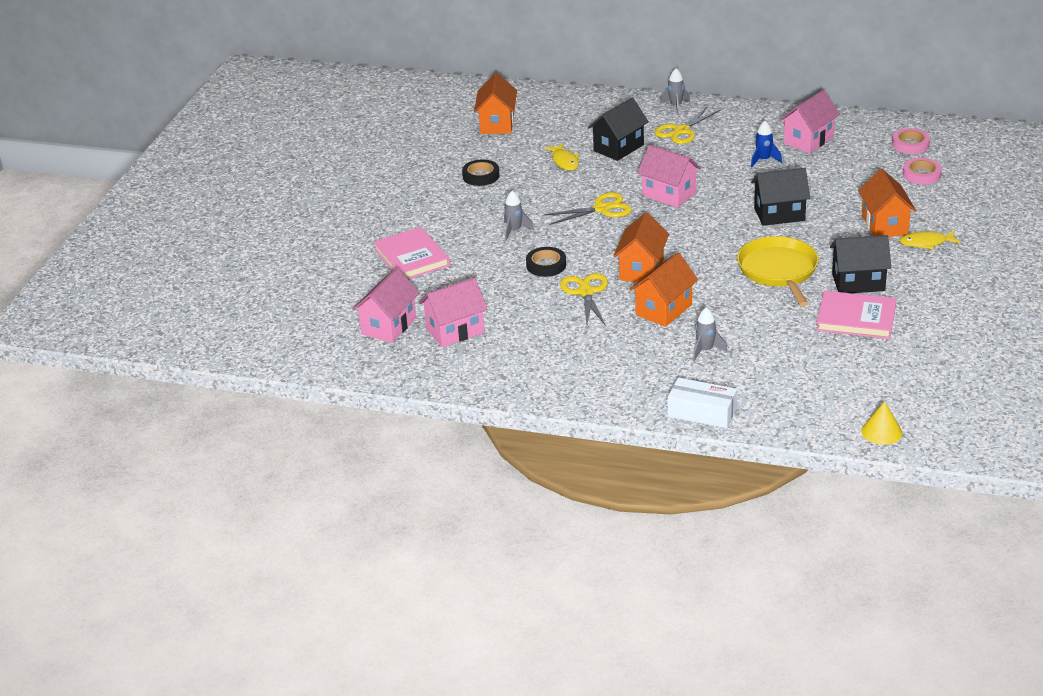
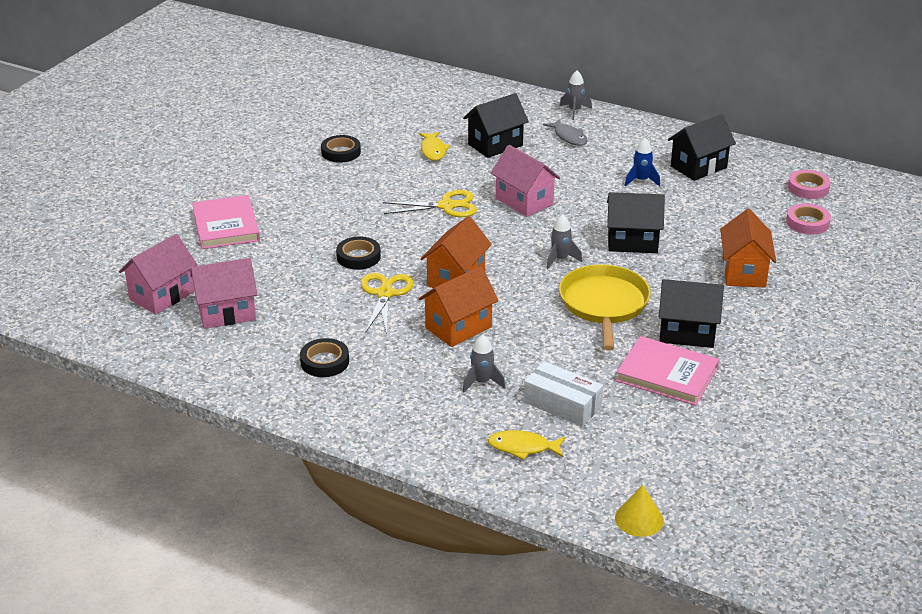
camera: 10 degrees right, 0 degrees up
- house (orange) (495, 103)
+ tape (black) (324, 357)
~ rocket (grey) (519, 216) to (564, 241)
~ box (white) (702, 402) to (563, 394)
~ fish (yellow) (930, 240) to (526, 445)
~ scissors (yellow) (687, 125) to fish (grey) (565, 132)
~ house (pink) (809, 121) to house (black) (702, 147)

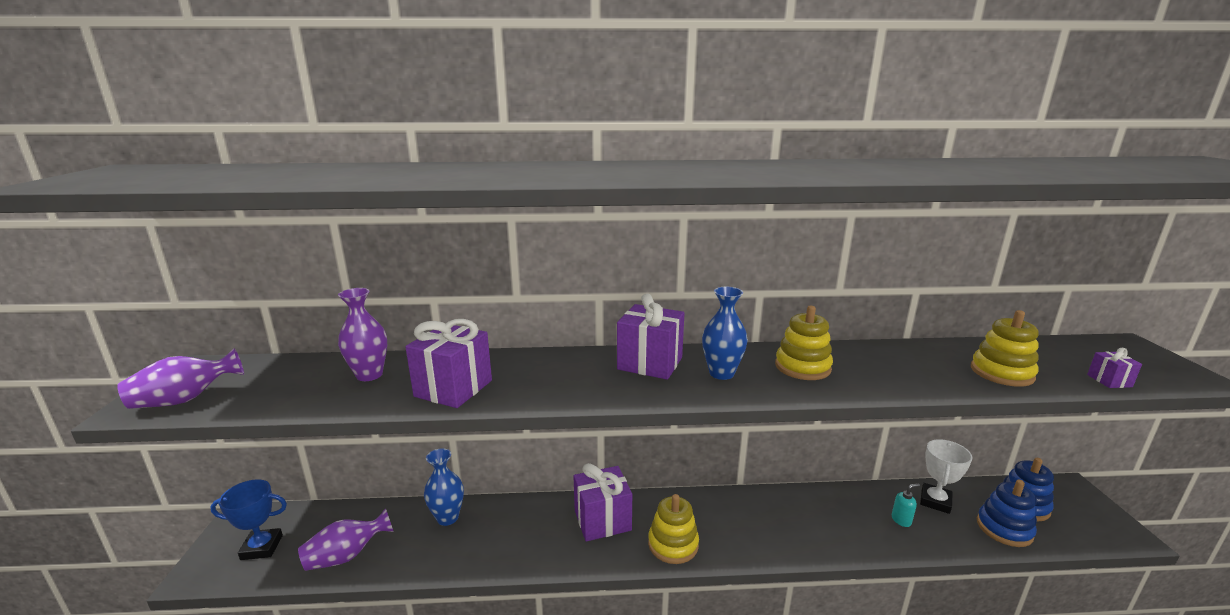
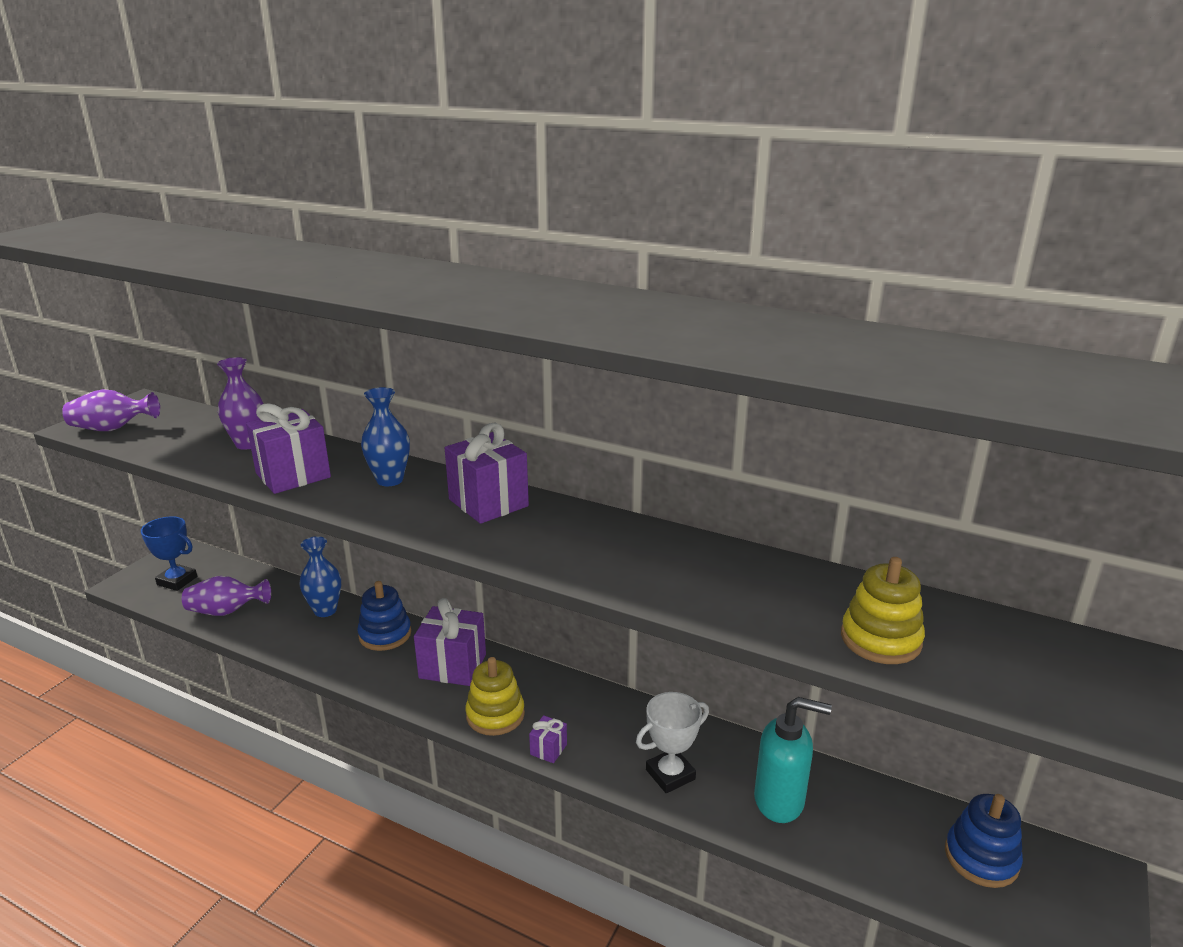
camera: 30 degrees right, 5 degrees up
- stacking toy (yellow) (804, 343)
~ vase (blue) (725, 333) to (385, 436)
~ trophy (white) (946, 476) to (672, 742)
~ stacking toy (blue) (1007, 513) to (384, 616)
~ gift (purple) (1114, 368) to (548, 739)
~ soap dispenser (turquoise) (906, 505) = (793, 760) x2.22

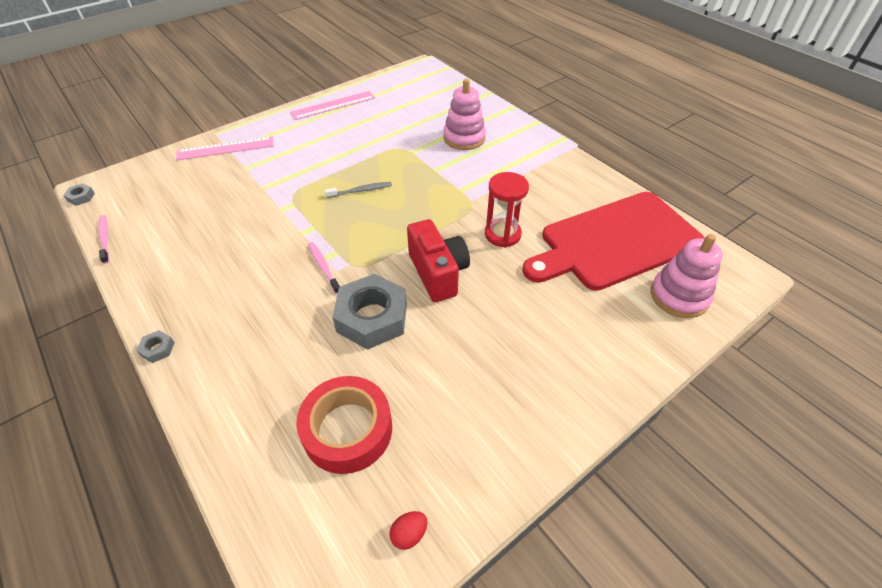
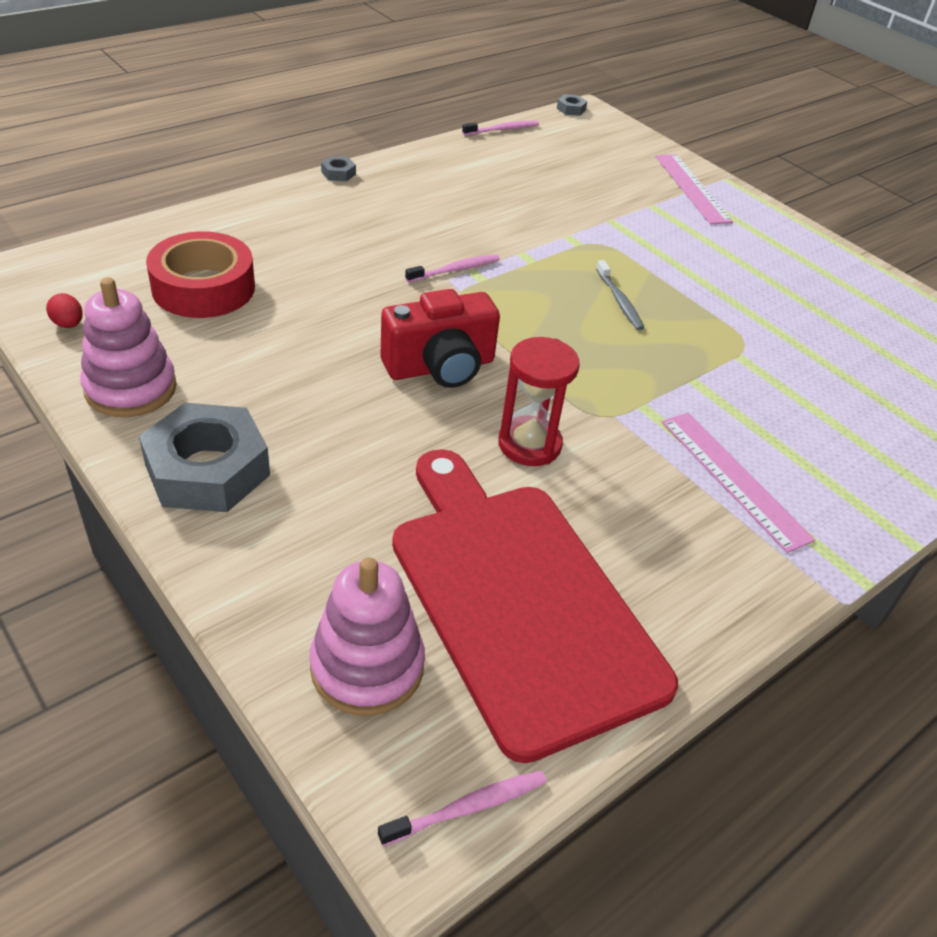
camera: 85 degrees right, 5 degrees down
+ toothbrush (pink) (462, 808)
~ ruler (pink) (332, 105) to (738, 482)
~ nut (grey) (369, 312) to (204, 457)
~ stacking toy (pink) (464, 114) to (128, 347)

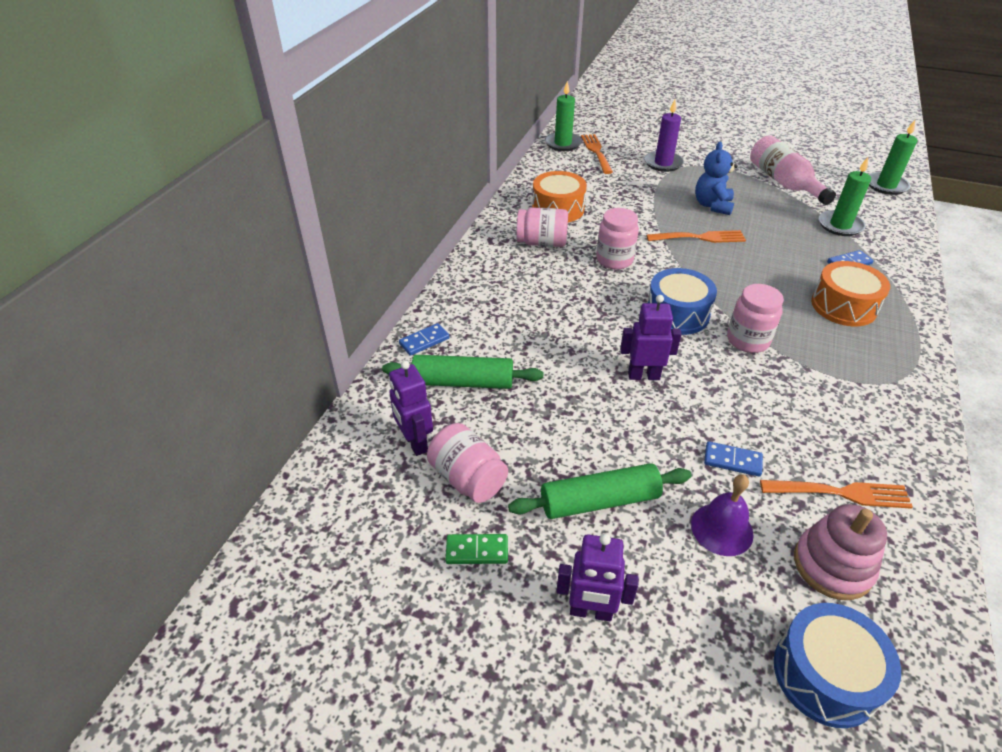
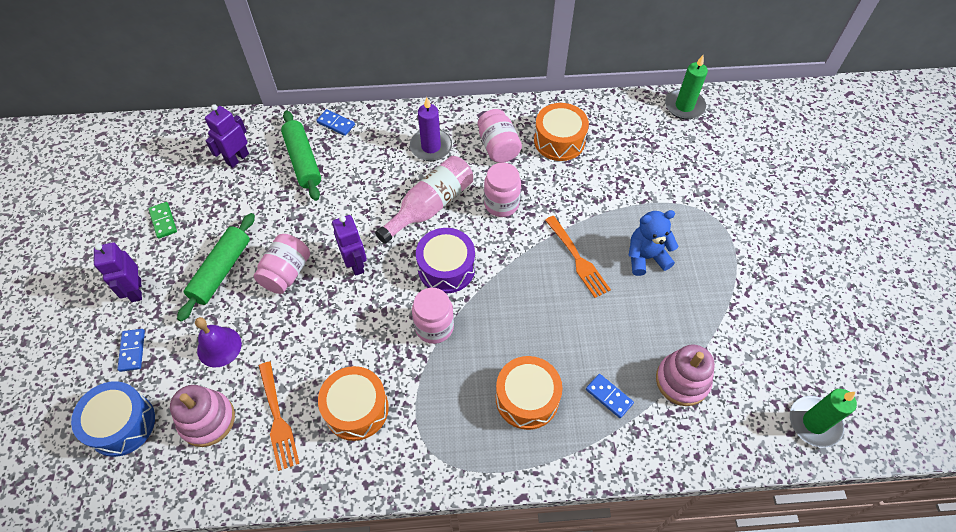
camera: 65 degrees right, 15 degrees up
- fork (orange) (597, 154)
+ drum (orange) (353, 403)
~ jar (pink) (467, 463) to (282, 264)
~ candle (purple) (664, 136) to (431, 129)
~ domino (blue) (733, 459) to (131, 350)
~ bottle (pink) (793, 170) to (424, 200)
~ candle (green) (845, 196) to stacking toy (pink) (685, 375)
~ drum (blue) (682, 301) to drum (purple) (445, 261)
~ rolling pin (green) (600, 491) = (216, 267) 60 degrees clockwise

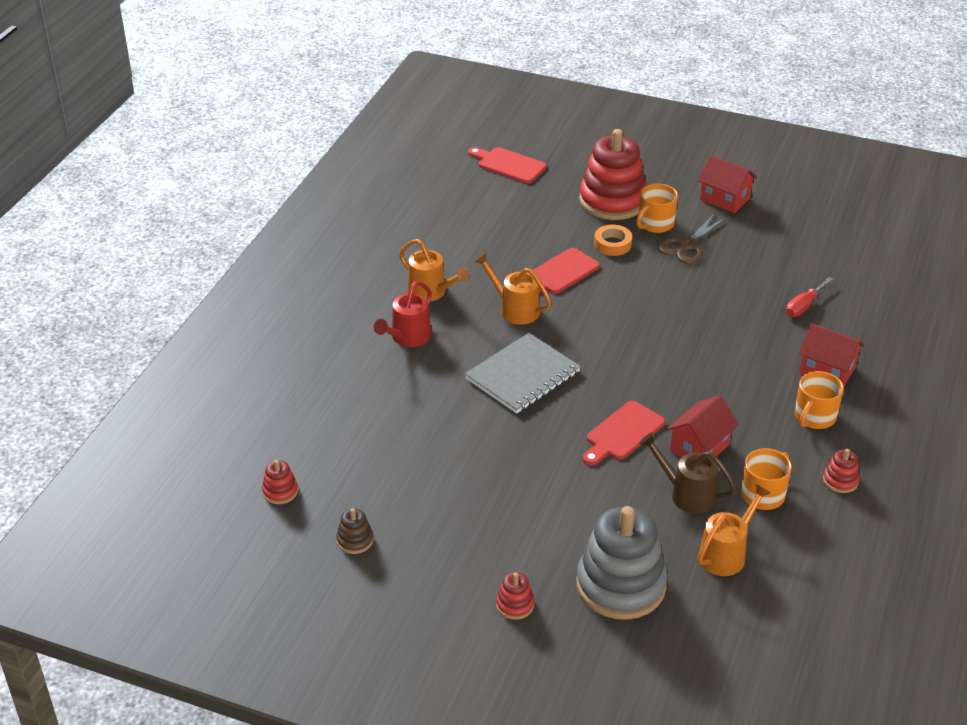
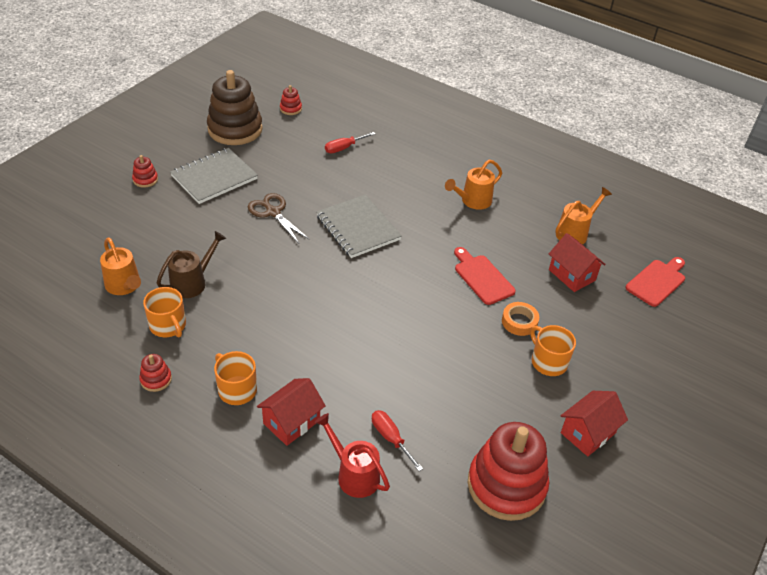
camera: 100 degrees right, 5 degrees up
- stacking toy (grey) (621, 563)
- cutting board (red) (623, 433)
+ notebook (grey) (214, 176)
+ screwdriver (red) (350, 142)
~ watering can (red) (403, 314) to (352, 455)
~ watering can (orange) (512, 289) to (584, 216)
~ stacking toy (red) (613, 174) to (508, 471)
~ scissors (brown) (692, 238) to (279, 218)
~ house (red) (702, 426) to (577, 262)
~ stacking toy (brown) (354, 531) = (235, 107) x2.38

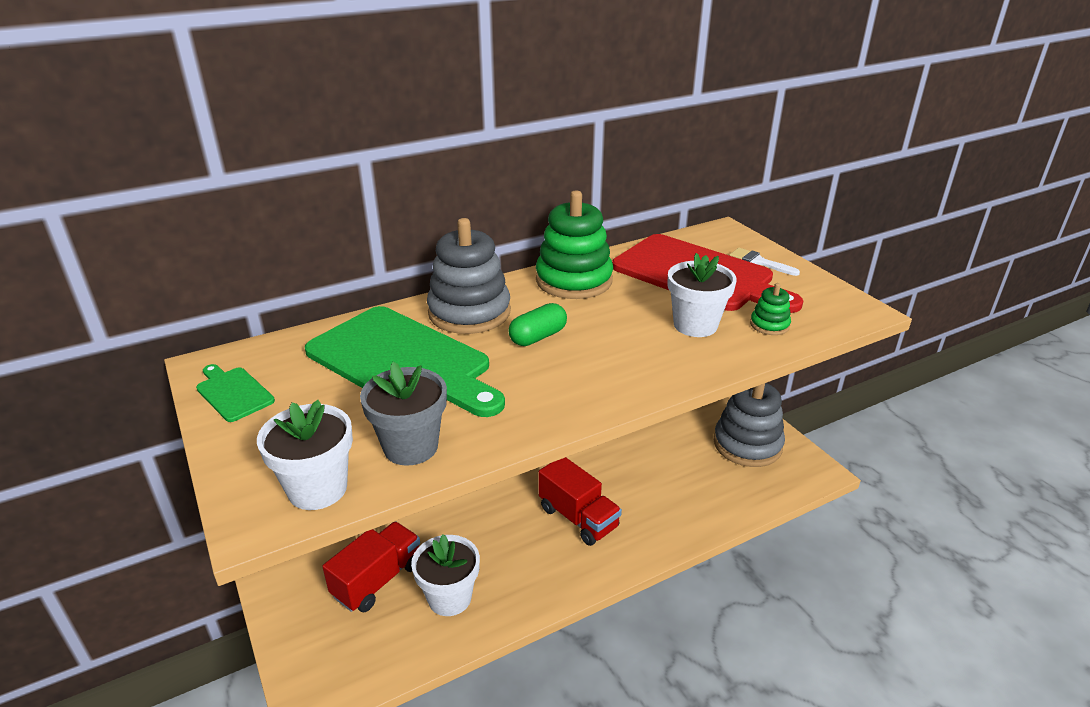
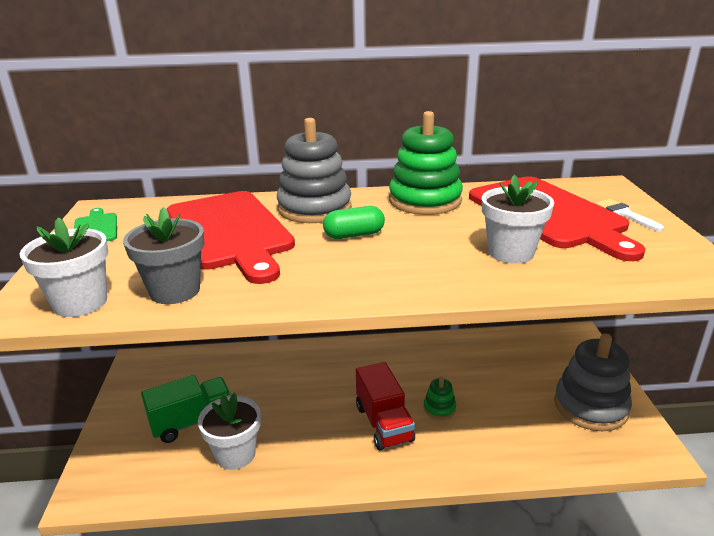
camera: 25 degrees right, 5 degrees down
~ stacking toy (green) (770, 309) to (439, 398)
~ cutting board (green) (405, 361) to cutting board (red) (231, 237)
~ truck (red) (371, 566) to truck (green) (186, 409)

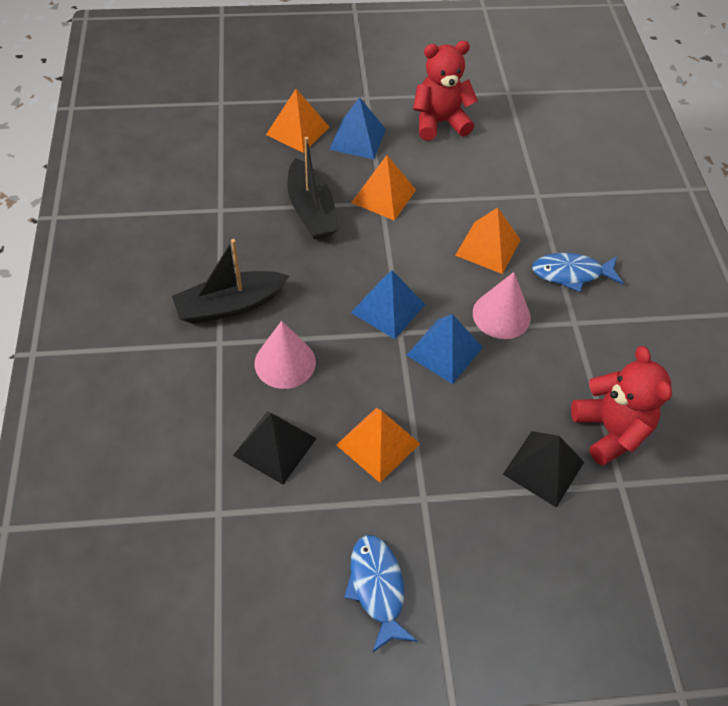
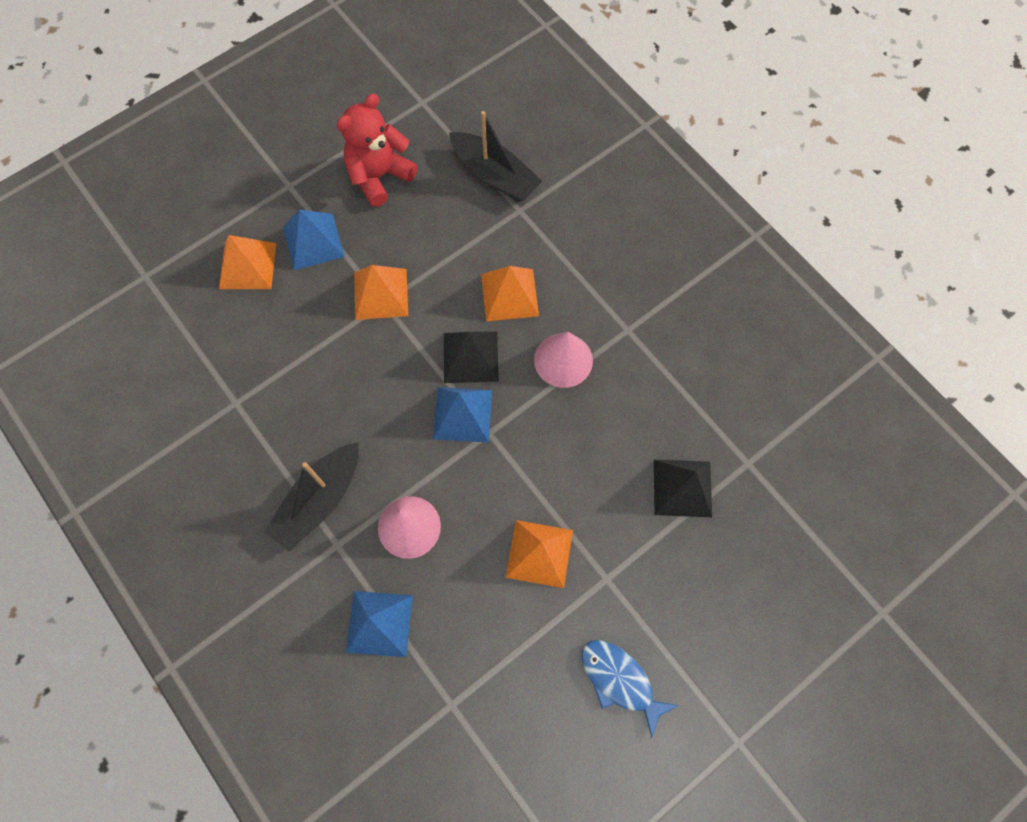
camera: 30 degrees left, 15 degrees up
- fish (blue) (577, 272)
- teddy bear (red) (621, 406)
~ pyramid (black) (275, 448) to (471, 357)
~ boat (black) (313, 188) to (495, 156)
~ pyramid (blue) (445, 349) to (379, 624)

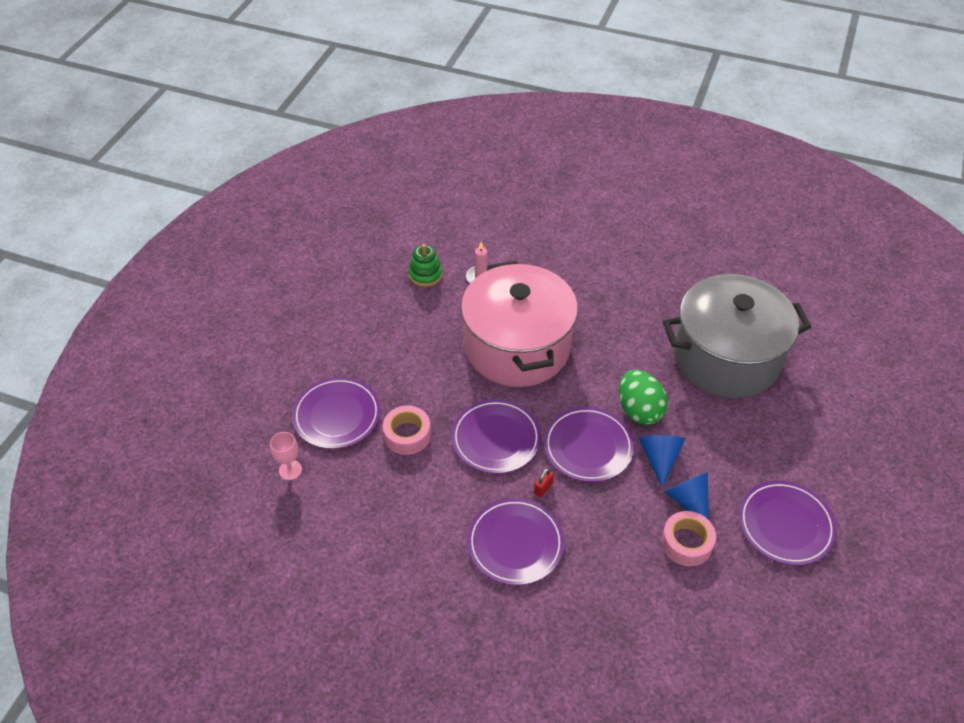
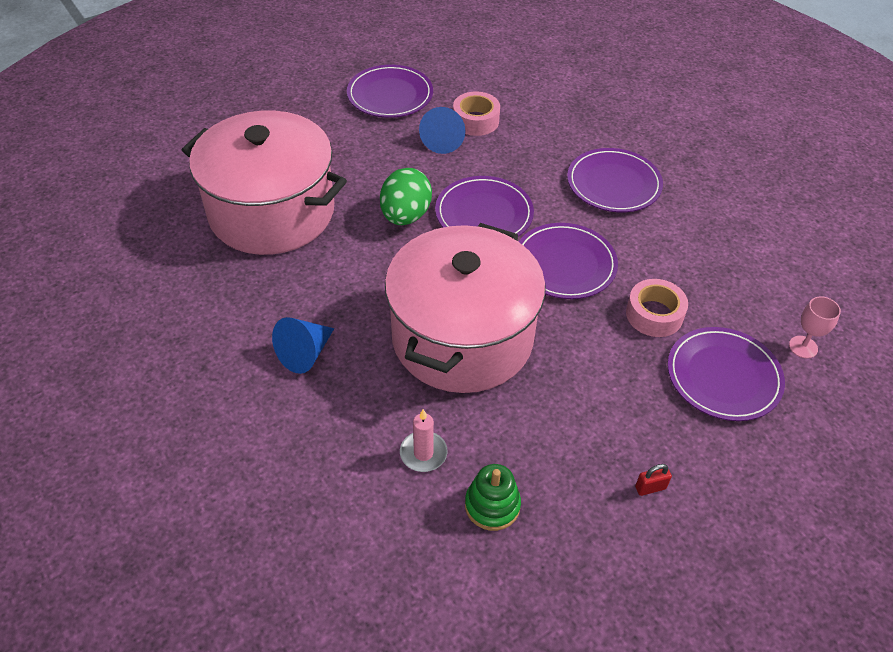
camera: 145 degrees left, 0 degrees up
~ padlock (red) (544, 483) to (653, 480)
~ cone (blue) (662, 461) to (303, 345)
~ pot (grey) (737, 336) to pot (pink) (264, 183)

